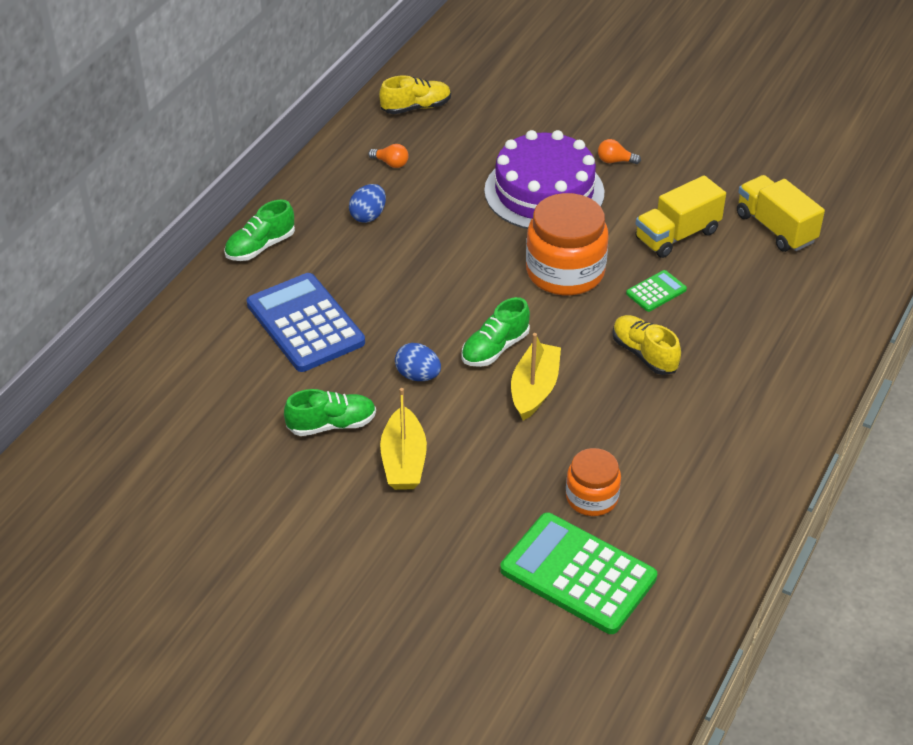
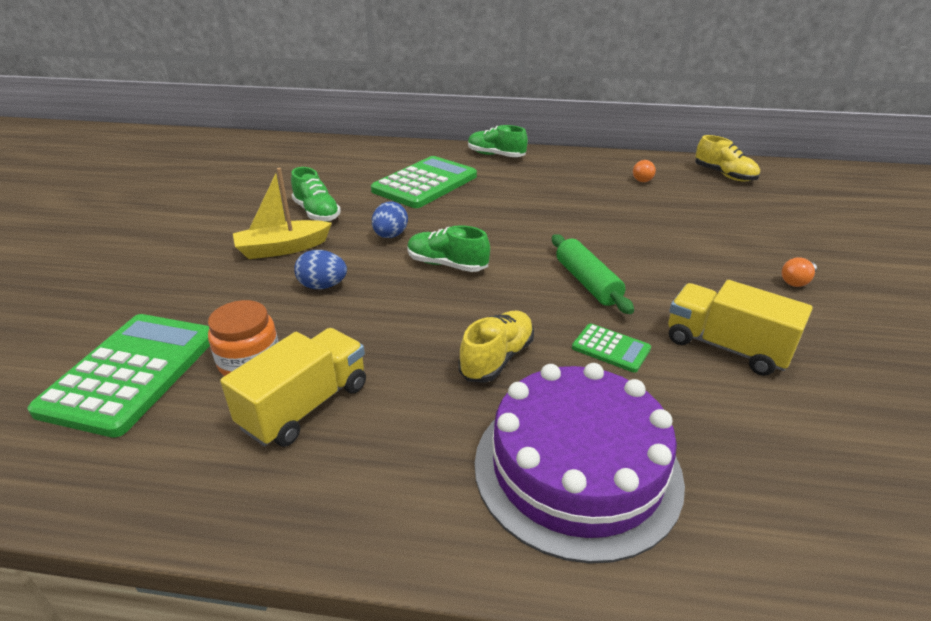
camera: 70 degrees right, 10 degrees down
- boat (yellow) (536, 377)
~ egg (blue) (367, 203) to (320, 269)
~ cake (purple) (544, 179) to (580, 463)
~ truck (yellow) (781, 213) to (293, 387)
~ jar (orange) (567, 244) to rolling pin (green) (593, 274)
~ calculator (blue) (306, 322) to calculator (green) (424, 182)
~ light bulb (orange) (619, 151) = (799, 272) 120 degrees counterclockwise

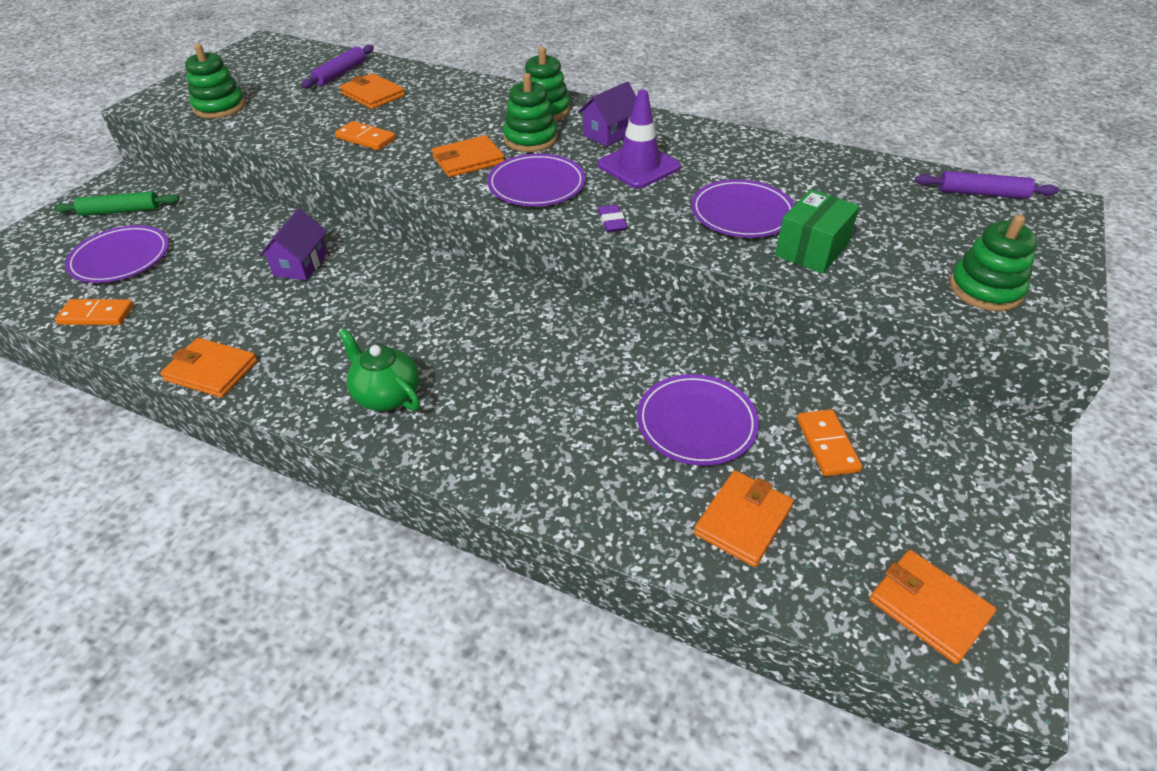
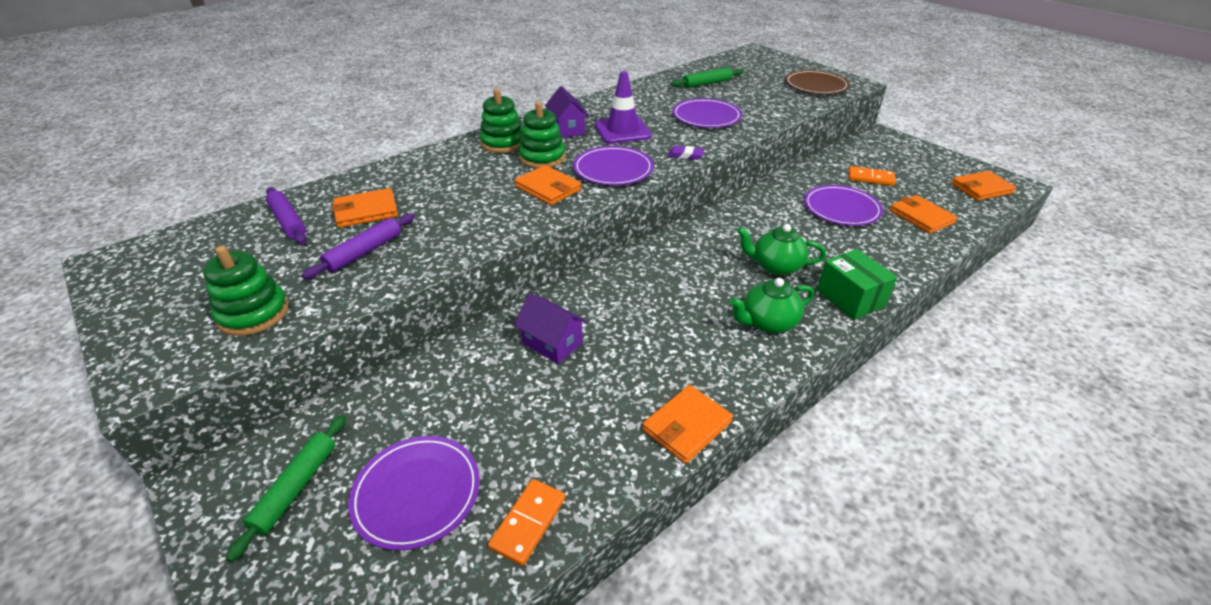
camera: 65 degrees left, 5 degrees down
- domino (orange) (365, 135)
+ rolling pin (green) (707, 77)
+ teapot (green) (781, 250)
~ box (green) (817, 231) to (857, 284)
~ rolling pin (purple) (987, 185) to (358, 246)
~ stacking toy (green) (993, 263) to plate (brown) (817, 82)
~ wallet (orange) (468, 156) = (548, 185) 45 degrees counterclockwise

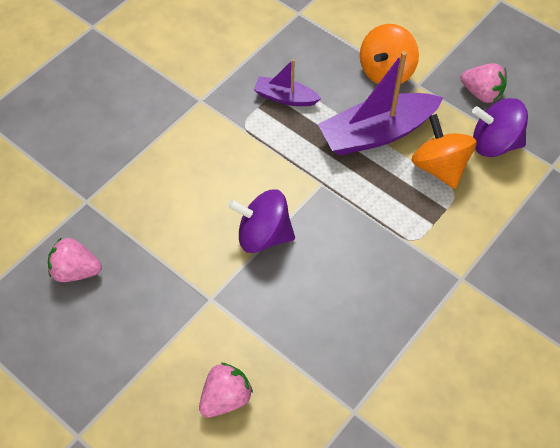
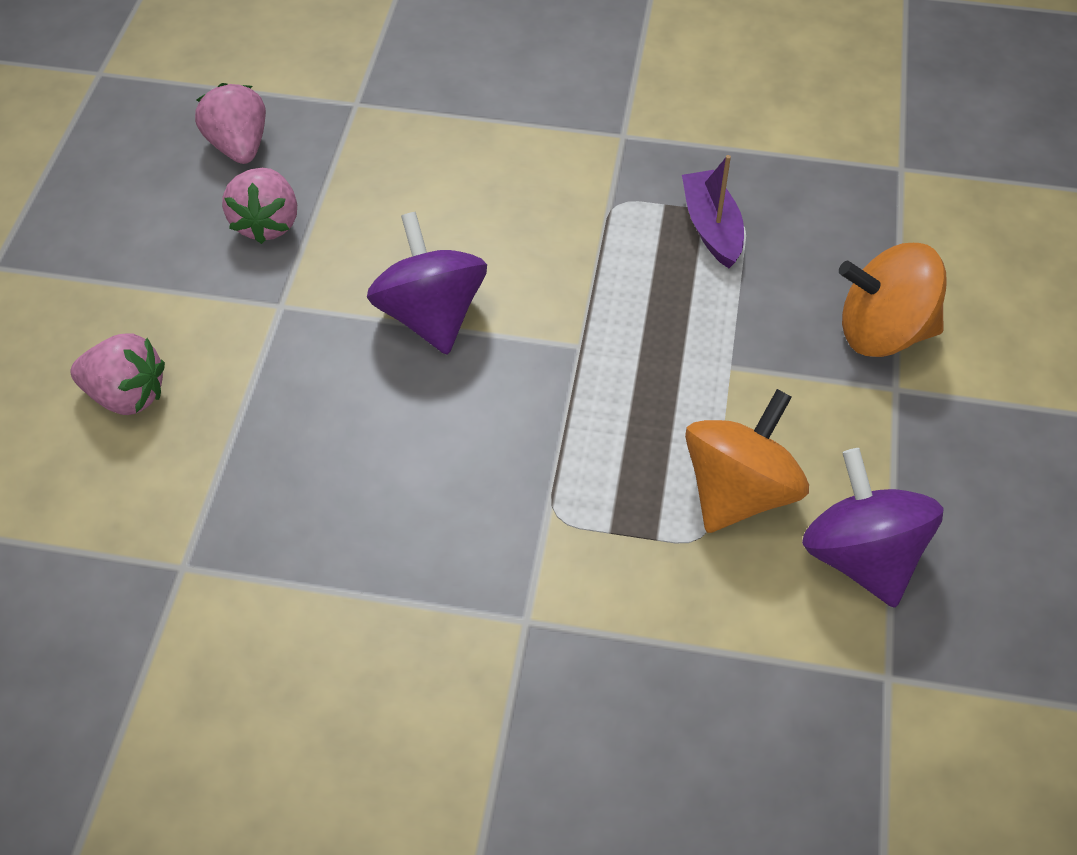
camera: 60 degrees right, 5 degrees down
- boat (purple) (381, 103)
~ strawberry (pink) (484, 83) to (259, 206)

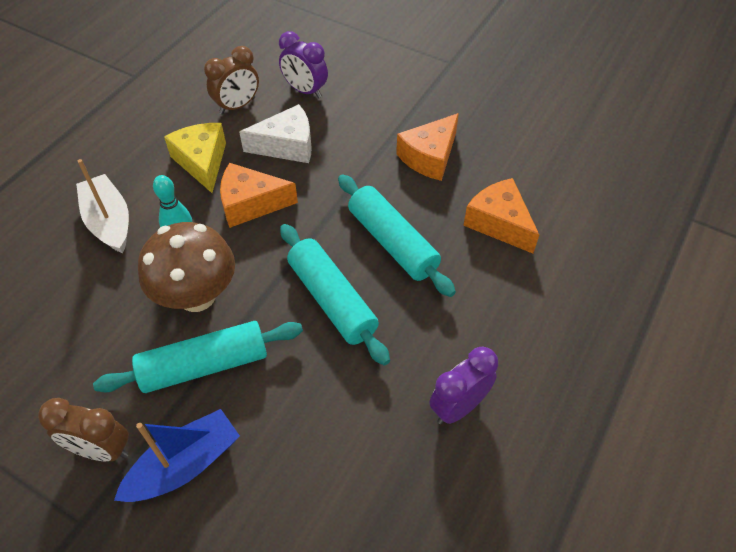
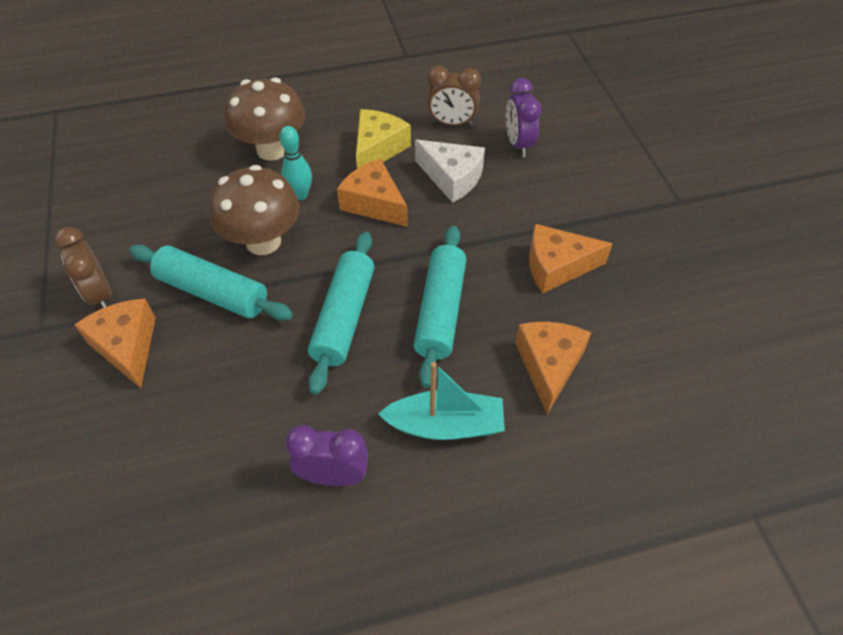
camera: 45 degrees right, 0 degrees up
+ boat (turquoise) (441, 401)
~ boat (white) (102, 206) to mushroom (brown) (265, 119)
~ boat (blue) (177, 455) to cheese (orange) (115, 343)

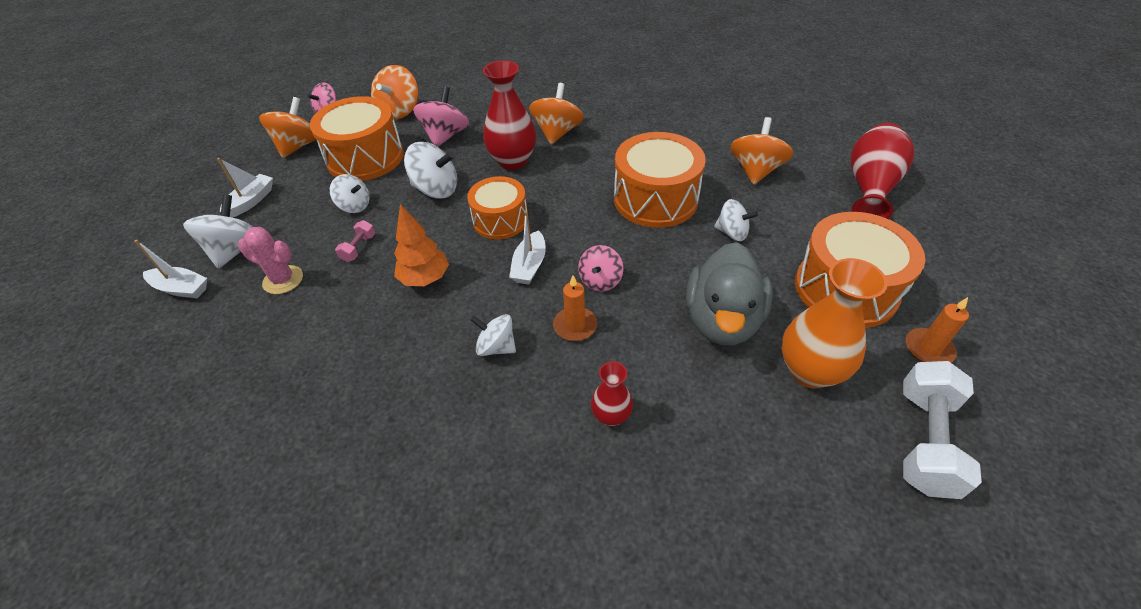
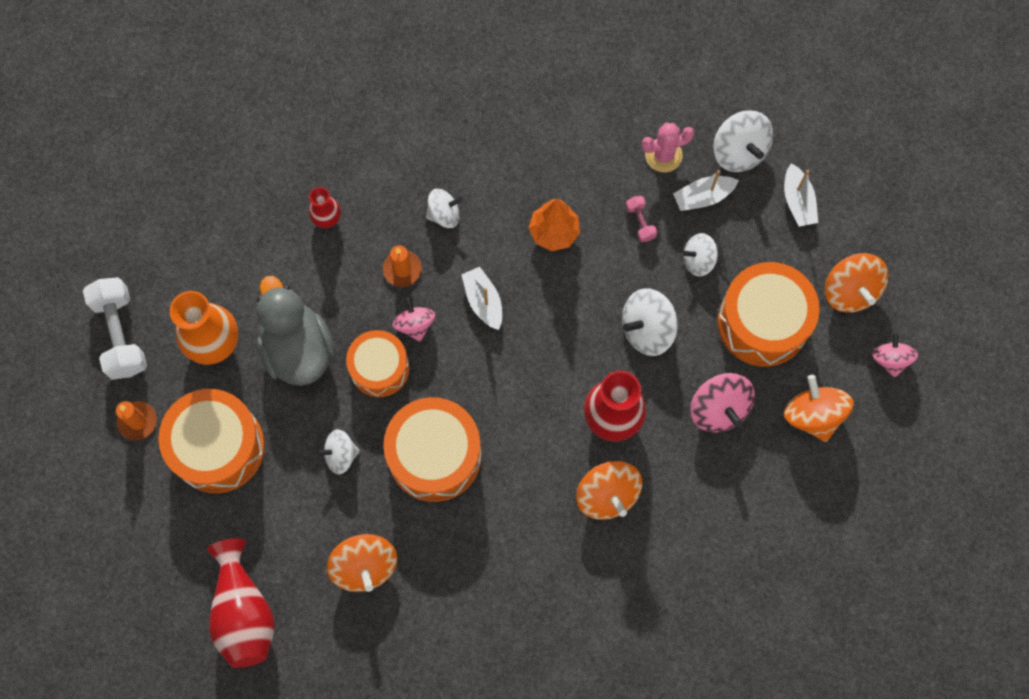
camera: 140 degrees right, 25 degrees up
~ boat (white) (170, 269) to (706, 190)
~ drum (orange) (497, 208) to (377, 363)

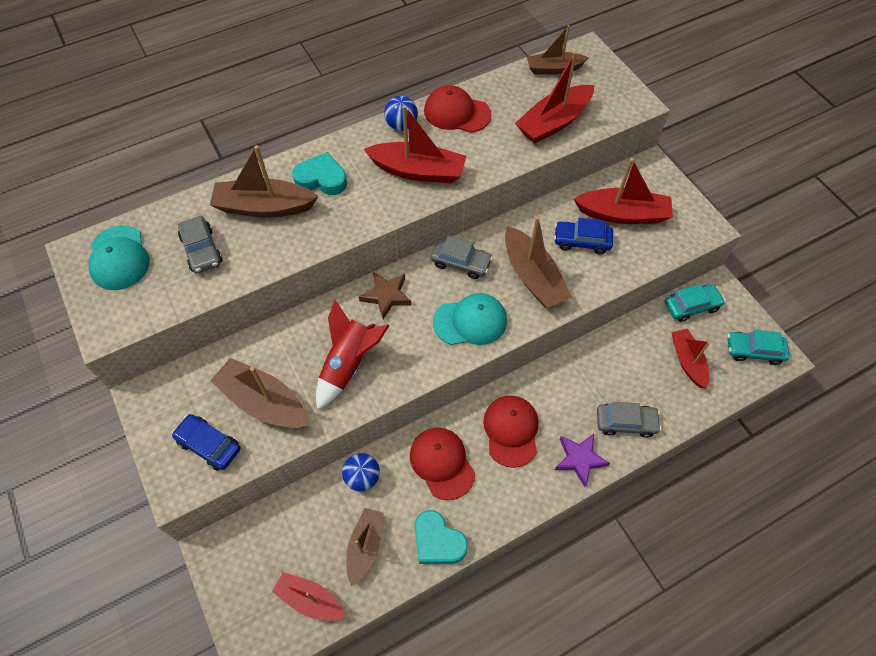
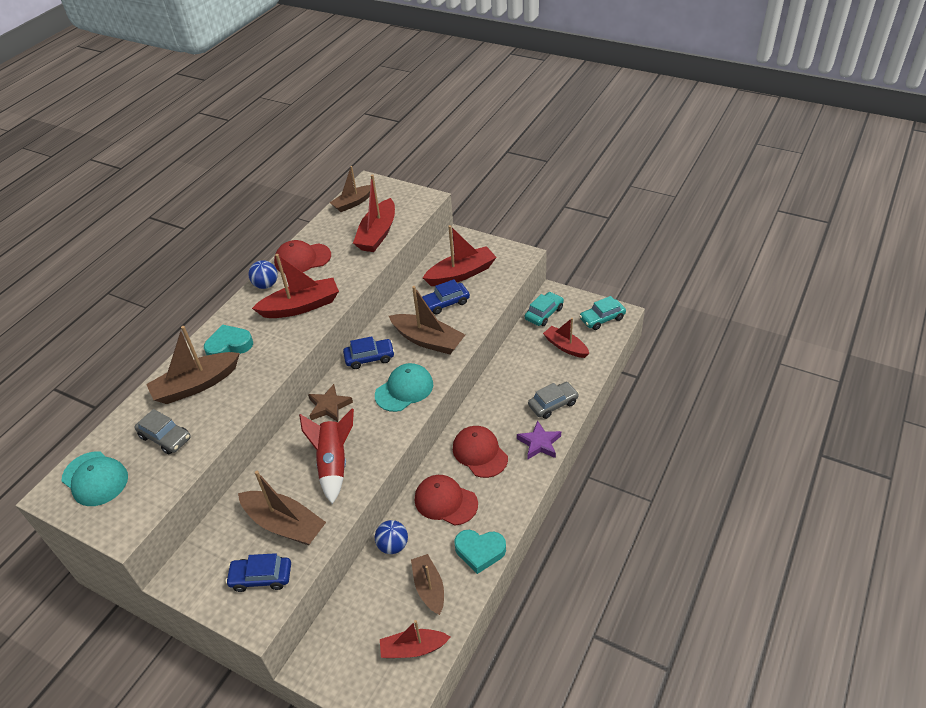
camera: 30 degrees left, 15 degrees down
~ car (grey) (462, 257) to car (blue) (369, 352)
~ boat (brown) (259, 393) = (282, 508) 150 degrees counterclockwise

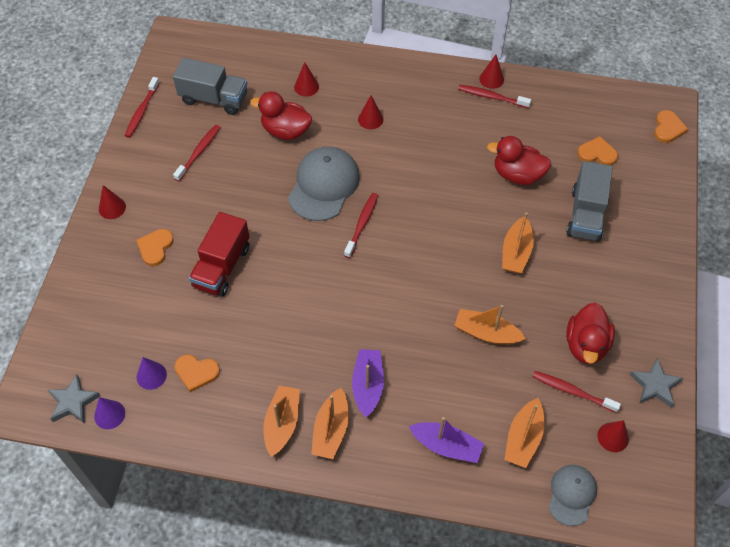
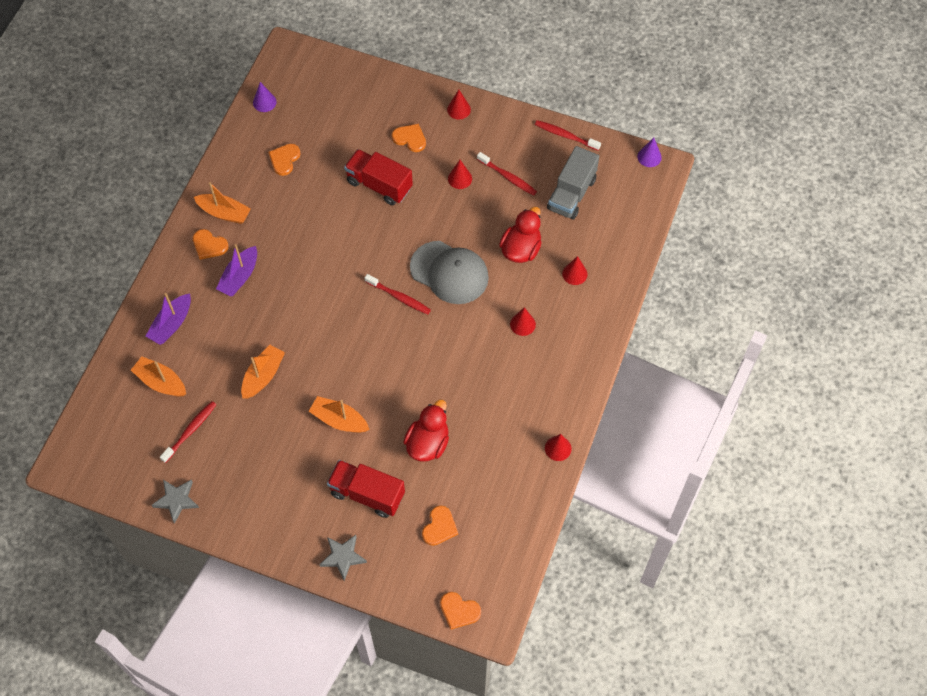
camera: 100 degrees right, 5 degrees up
- toothbrush (red) (494, 96)
- cap (grey) (572, 495)
- duck (red) (590, 333)
~ star (grey) (74, 399) to (343, 558)
~ cone (purple) (152, 373) to (649, 152)
~ cone (red) (613, 436) to (460, 174)
~ boat (orange) (330, 423) to heart (orange) (210, 244)
~ truck (grey) (589, 201) to truck (red) (366, 489)
~ boat (purple) (368, 383) = (236, 270) 105 degrees clockwise

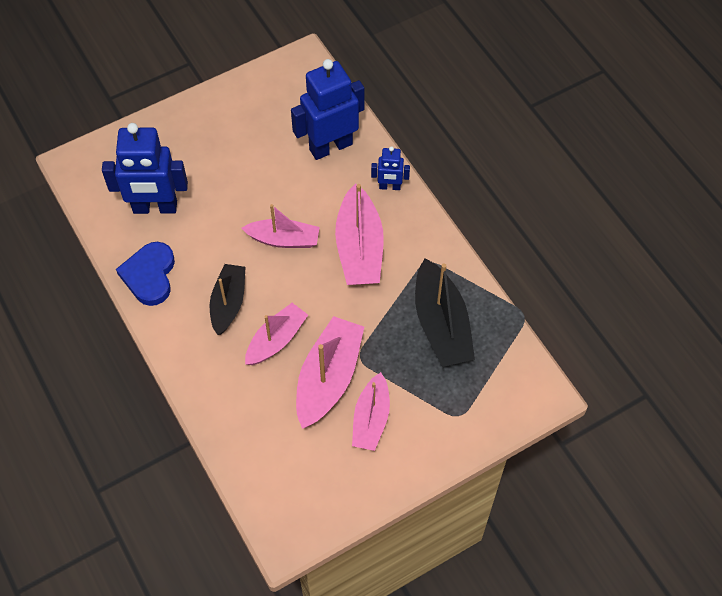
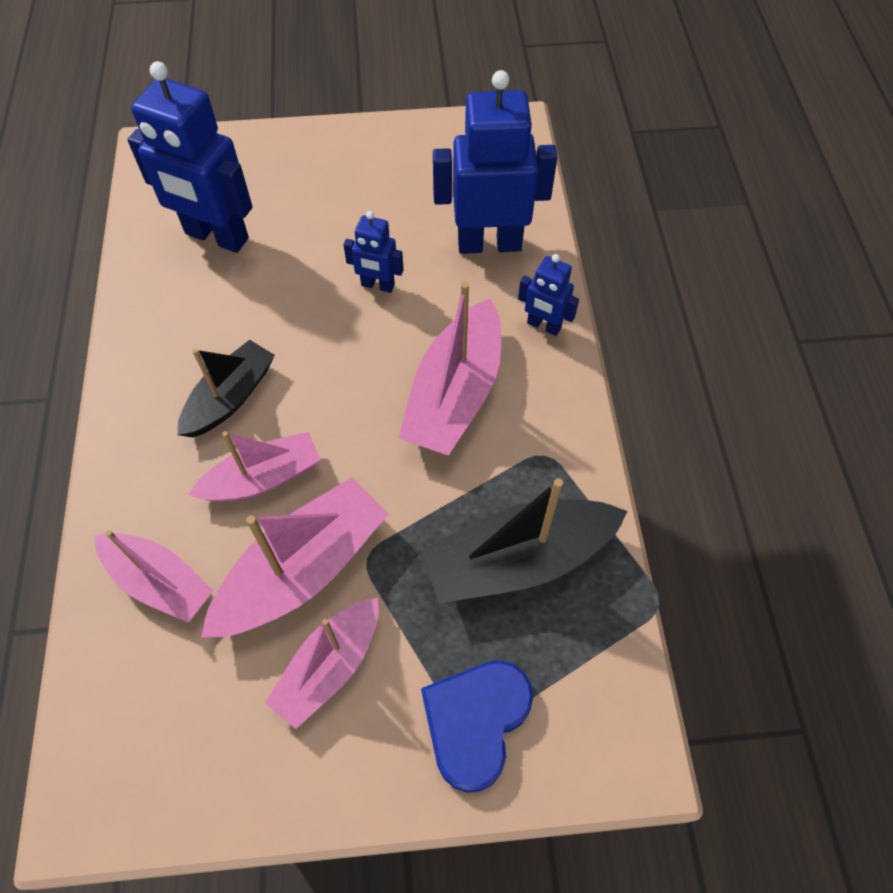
camera: 25 degrees right, 0 degrees up
+ robot (blue) (373, 252)
~ heart (blue) (145, 274) to (477, 726)
~ boat (pink) (281, 226) to (154, 576)
~ boat (black) (445, 312) = (524, 540) 60 degrees clockwise

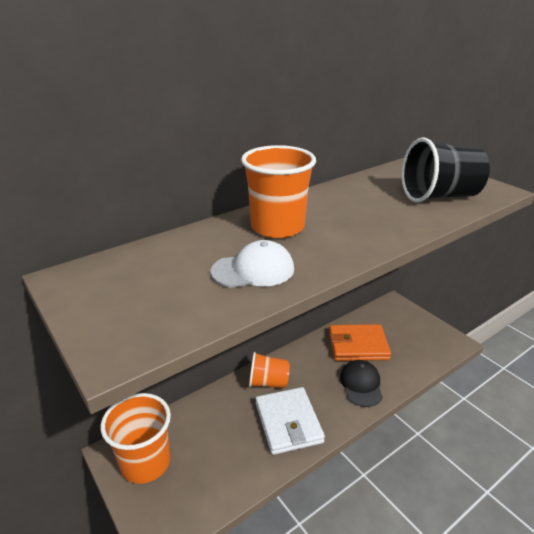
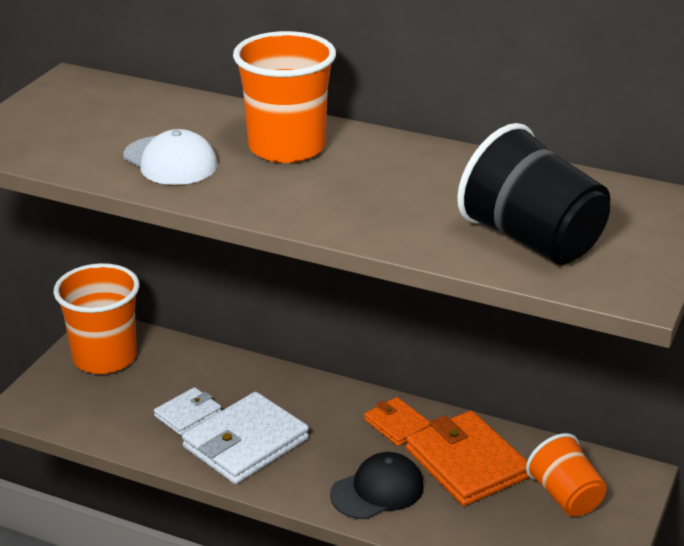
camera: 60 degrees right, 0 degrees up
+ wallet (white) (187, 411)
+ wallet (orange) (397, 421)
~ cup (orange) (269, 370) to (566, 474)

